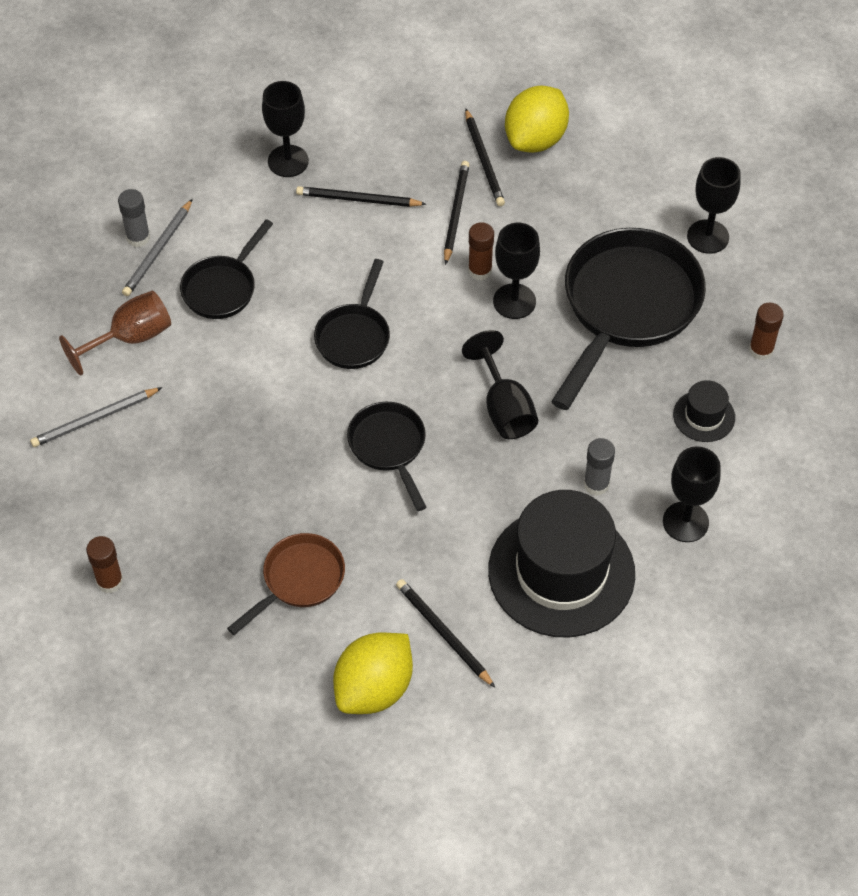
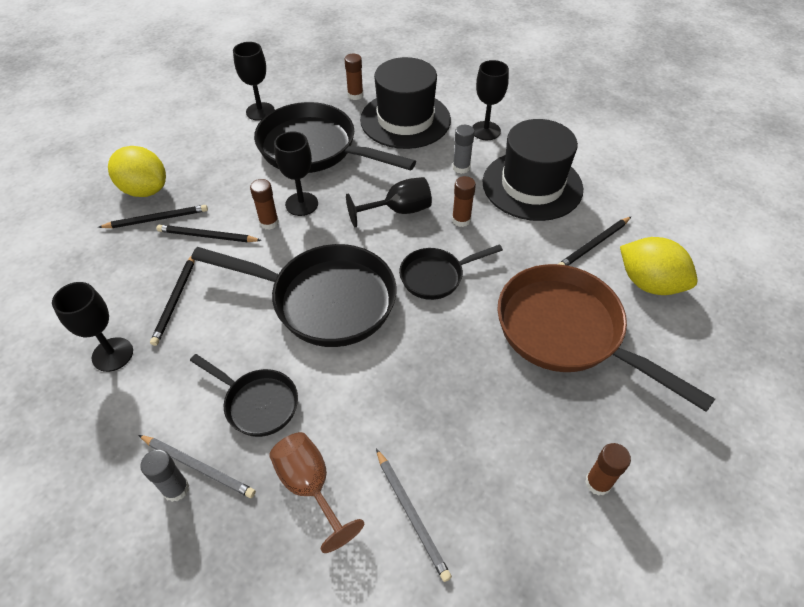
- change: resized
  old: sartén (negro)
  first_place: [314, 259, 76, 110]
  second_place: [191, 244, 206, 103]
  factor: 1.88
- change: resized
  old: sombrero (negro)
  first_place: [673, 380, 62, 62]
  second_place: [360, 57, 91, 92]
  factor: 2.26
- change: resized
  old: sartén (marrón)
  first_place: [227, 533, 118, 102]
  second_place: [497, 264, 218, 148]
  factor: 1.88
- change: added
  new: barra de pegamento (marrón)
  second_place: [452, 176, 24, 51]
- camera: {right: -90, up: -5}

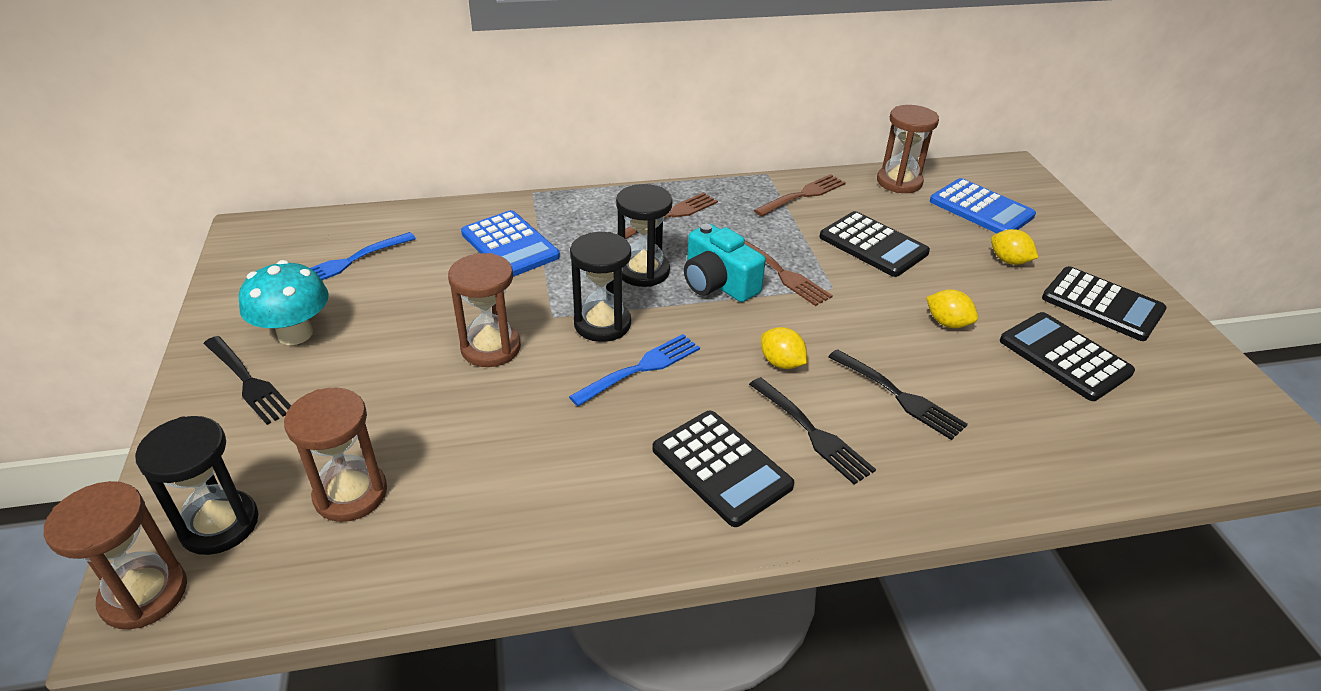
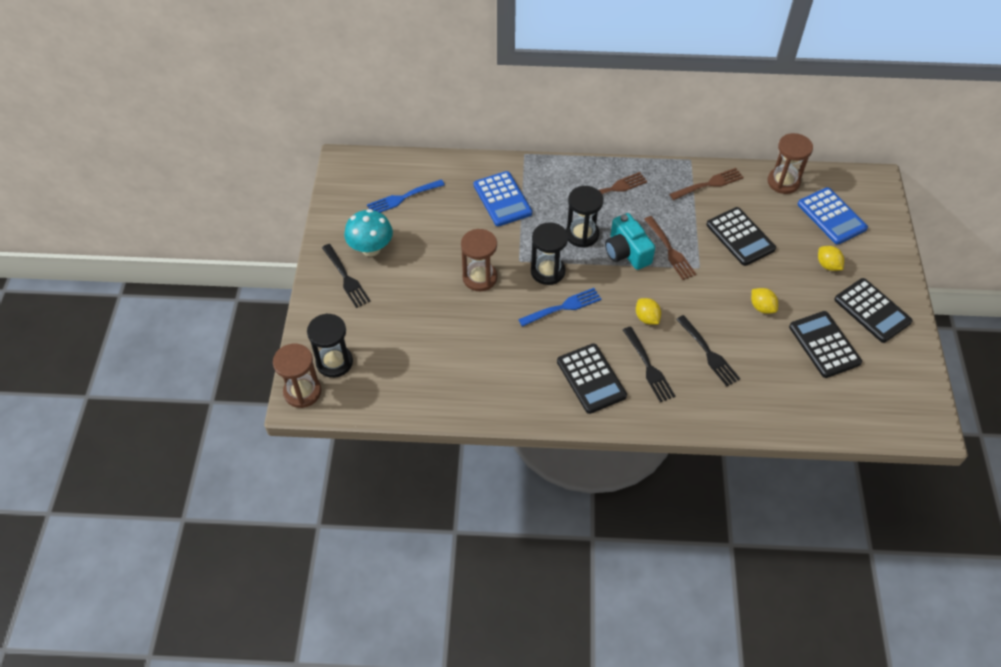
- change: removed
  old: reloj de arena (marrón)
  first_place: [284, 387, 103, 135]
- camera: {right: 15, up: 15}

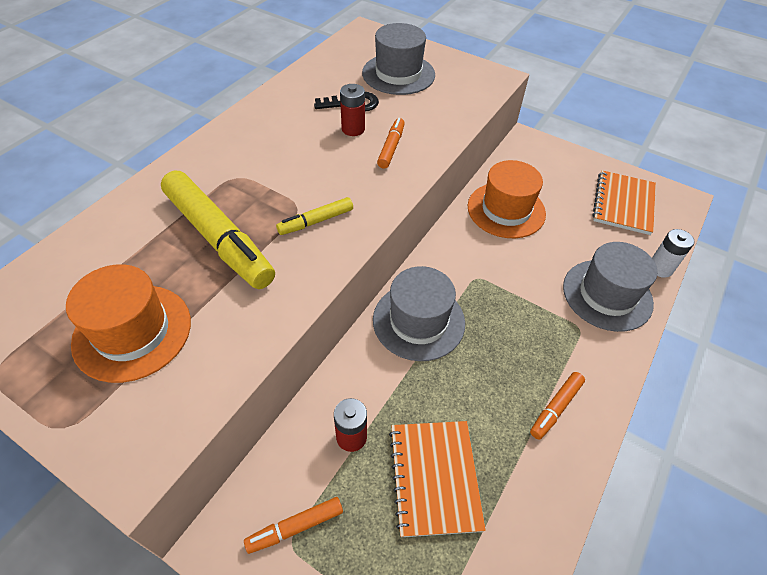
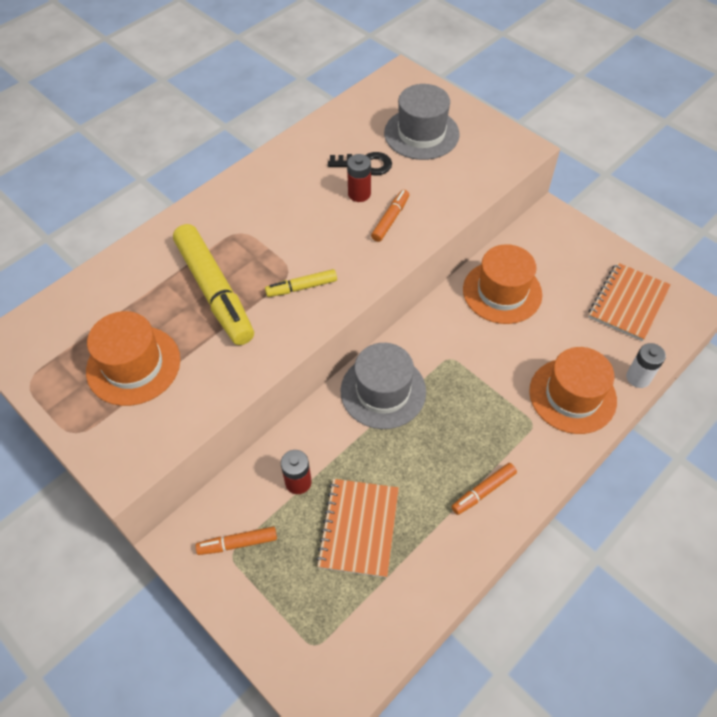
- change: recoloured
  old: sombrero (gris)
  new: sombrero (naranja)
  first_place: [563, 242, 95, 90]
  second_place: [529, 347, 88, 87]
- camera: {right: 15, up: 5}

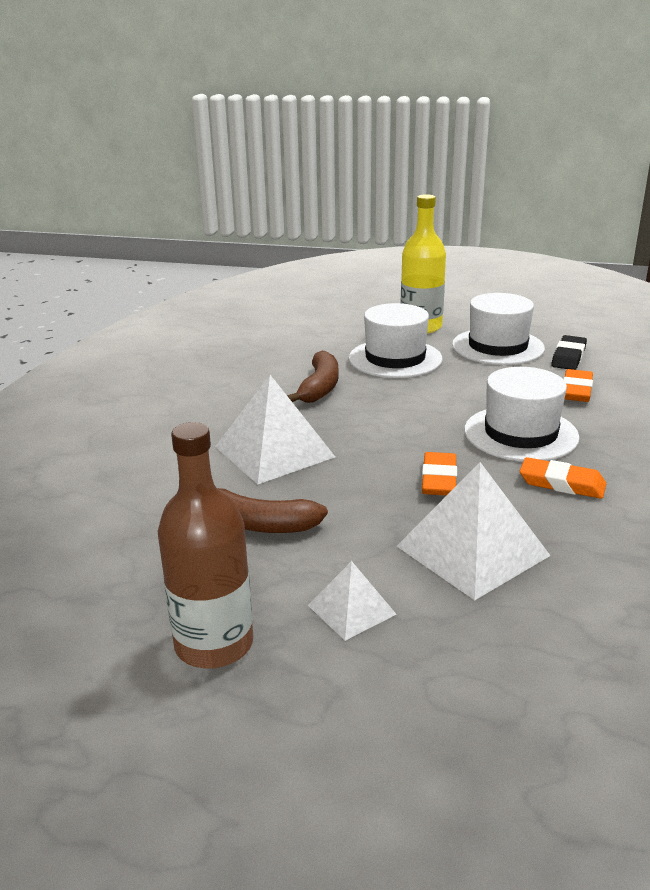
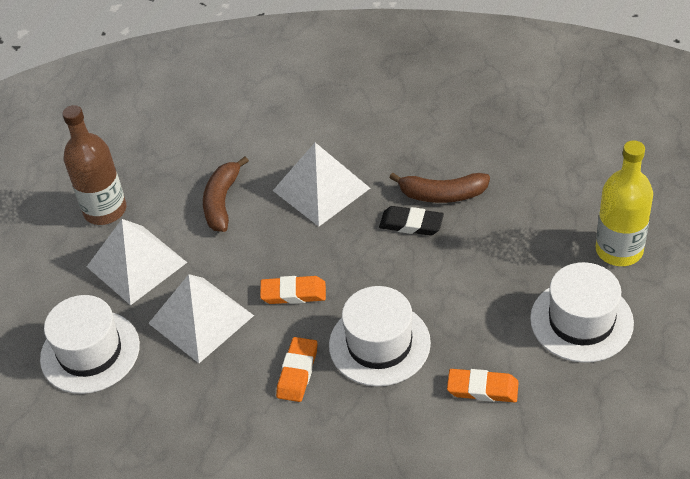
- change: moved
  old: sombrero (blanco)
  first_place: [349, 303, 94, 75]
  second_place: [40, 295, 100, 99]
- change: moved
  old: goma de borrar (negro)
  first_place: [551, 335, 36, 35]
  second_place: [379, 206, 65, 30]
- change: resized
  old: pirámide (blanco)
  first_place: [308, 561, 89, 80]
  second_place: [87, 219, 100, 86]
  factor: 1.86
- camera: {right: 85, up: 20}

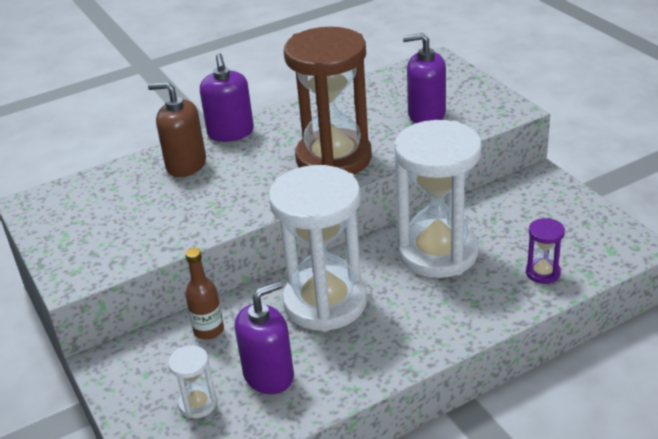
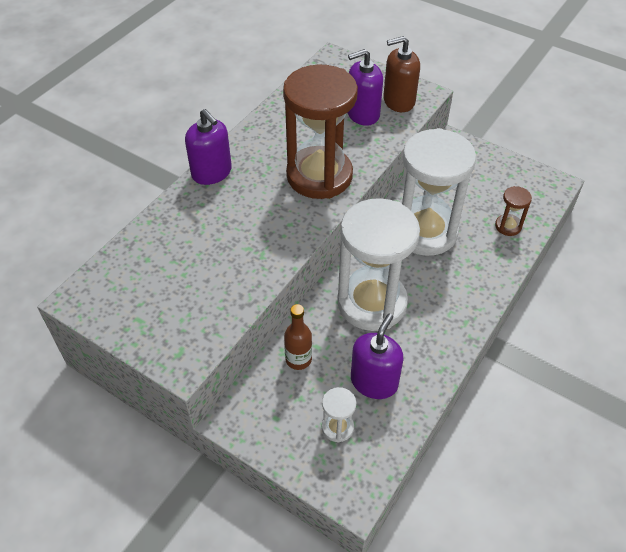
- change: moved
  old: dispensador de jabón (marrón)
  first_place: [148, 82, 58, 95]
  second_place: [383, 36, 37, 76]
- change: recoloured
  old: reloj de arena (morado)
  new: reloj de arena (marrón)
  first_place: [526, 218, 39, 66]
  second_place: [495, 186, 37, 50]
- camera: {right: -30, up: 15}

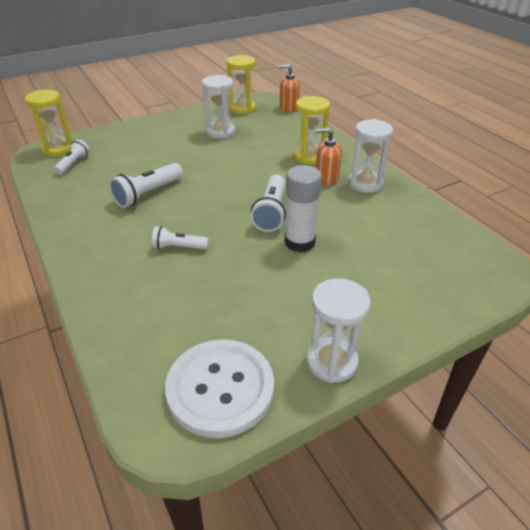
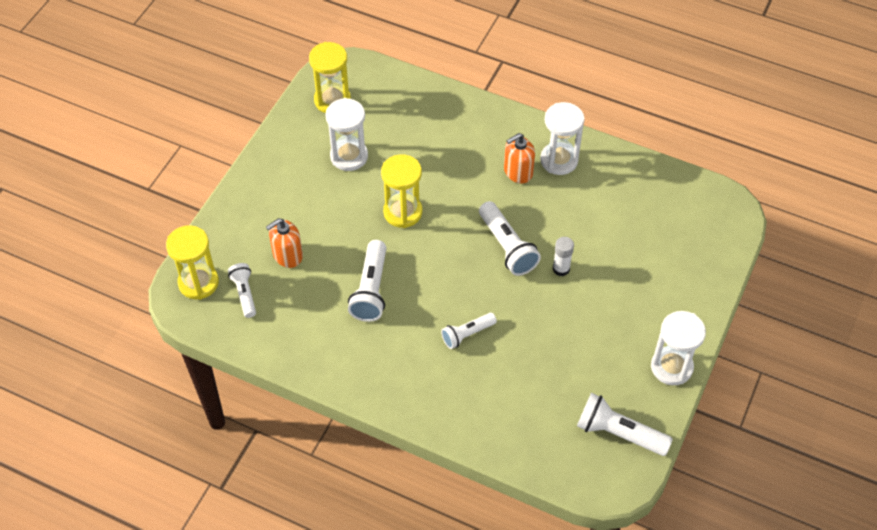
- change: moved
  old: dispensador de jabón (naranja)
  first_place: [279, 64, 21, 48]
  second_place: [266, 218, 37, 50]
- change: moved
  old: reloj de arena (amarillo)
  first_place: [294, 96, 36, 68]
  second_place: [381, 154, 41, 74]
- change: resized
  old: barra de pegamento (blanco)
  first_place: [285, 165, 37, 88]
  second_place: [553, 237, 21, 39]
  factor: 0.56
- change: replaced
  old: botón (blanco)
  new: lámpara de mano (blanco)
  first_place: [165, 339, 109, 99]
  second_place: [577, 393, 96, 63]
- camera: {right: -35, up: 15}

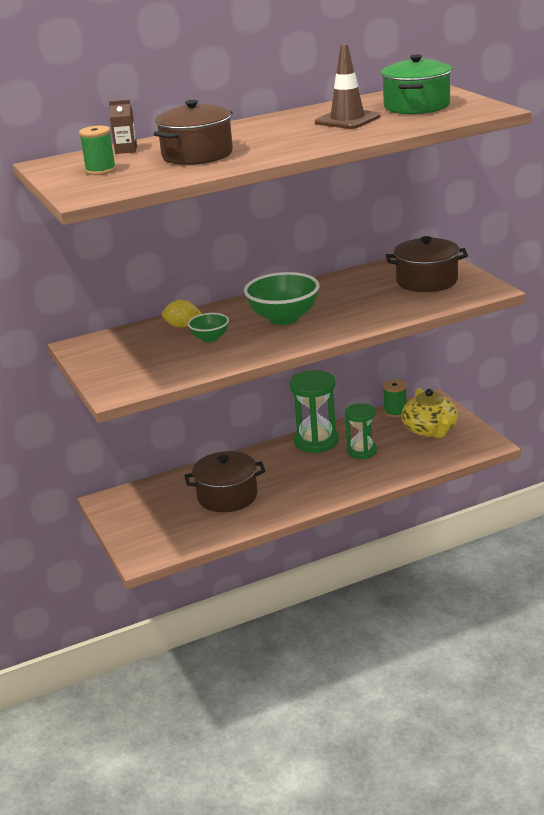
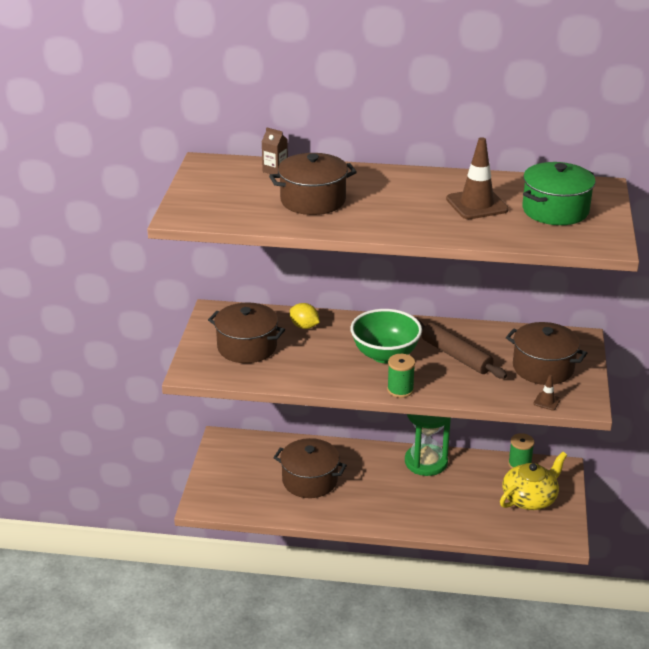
- change: moved
  old: carrete (verde)
  first_place: [79, 126, 37, 49]
  second_place: [387, 354, 28, 44]
- change: removed
  old: cuenco (verde)
  first_place: [188, 313, 41, 29]
- change: turned
  old: tetera (amarillo)
  first_place: [402, 388, 56, 50]
  second_place: [500, 452, 67, 58]
  degrees: -150
- change: removed
  old: reloj de arena (verde)
  first_place: [345, 403, 32, 56]
- change: added
  new: olla (marrón)
  second_place: [208, 303, 77, 60]
- change: added
  new: rodillo (marrón)
  second_place: [418, 320, 89, 59]
- change: added
  new: cono de tráfico (marrón)
  second_place: [534, 375, 27, 36]
- camera: {right: 30, up: 5}

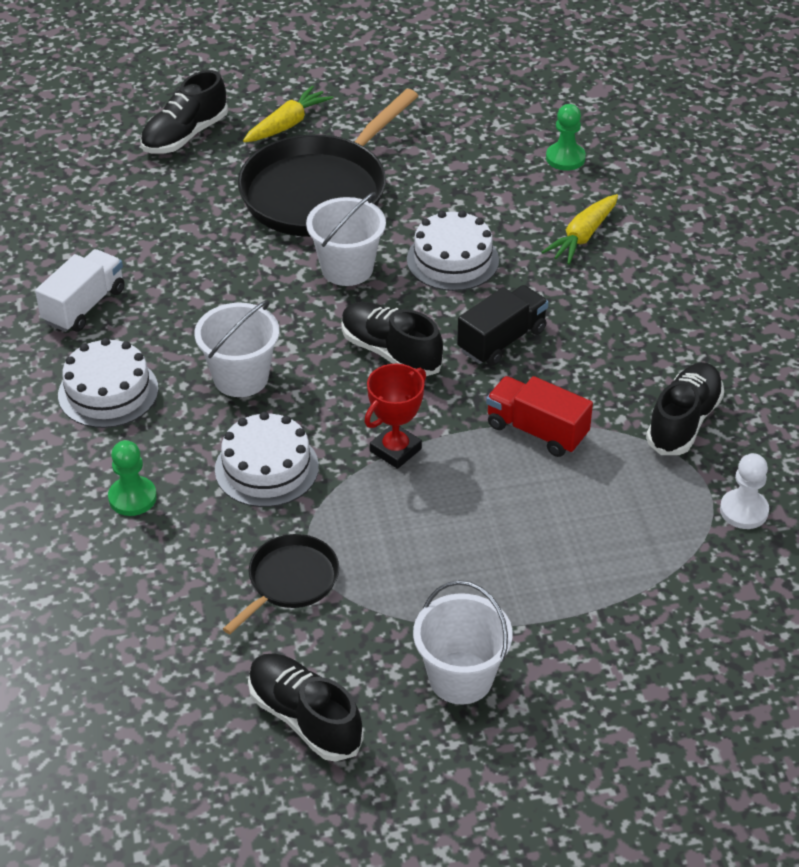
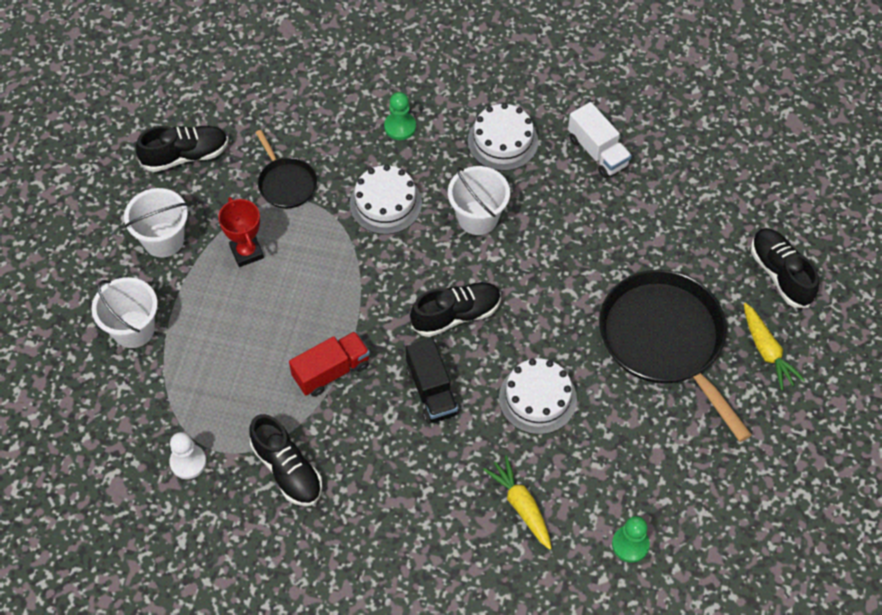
- change: moved
  old: balde (blanco)
  first_place: [306, 192, 80, 94]
  second_place: [92, 277, 66, 71]
- change: moved
  old: trofeo (rojo)
  first_place: [364, 364, 62, 105]
  second_place: [218, 197, 46, 70]
- camera: {right: 115, up: 15}

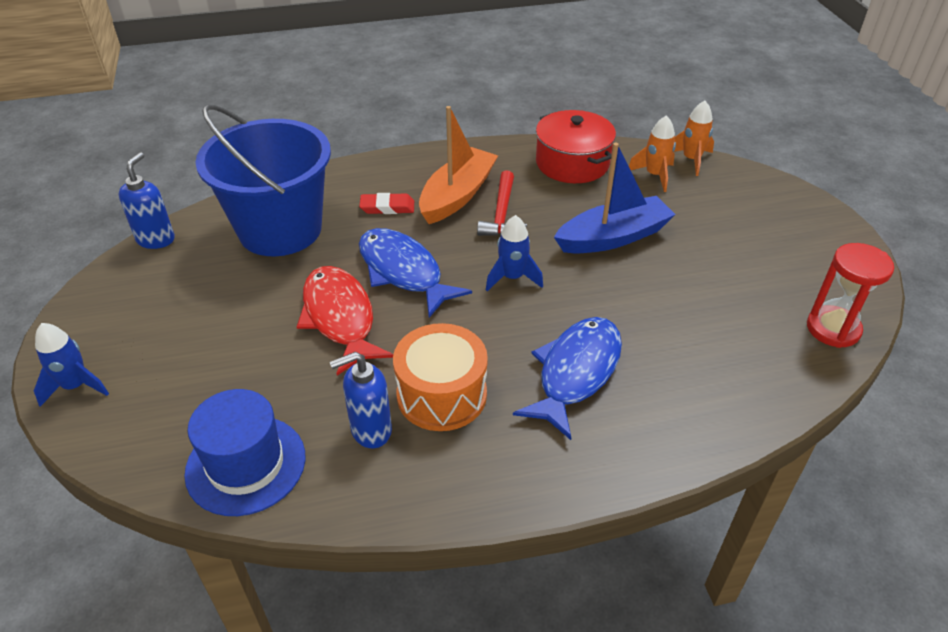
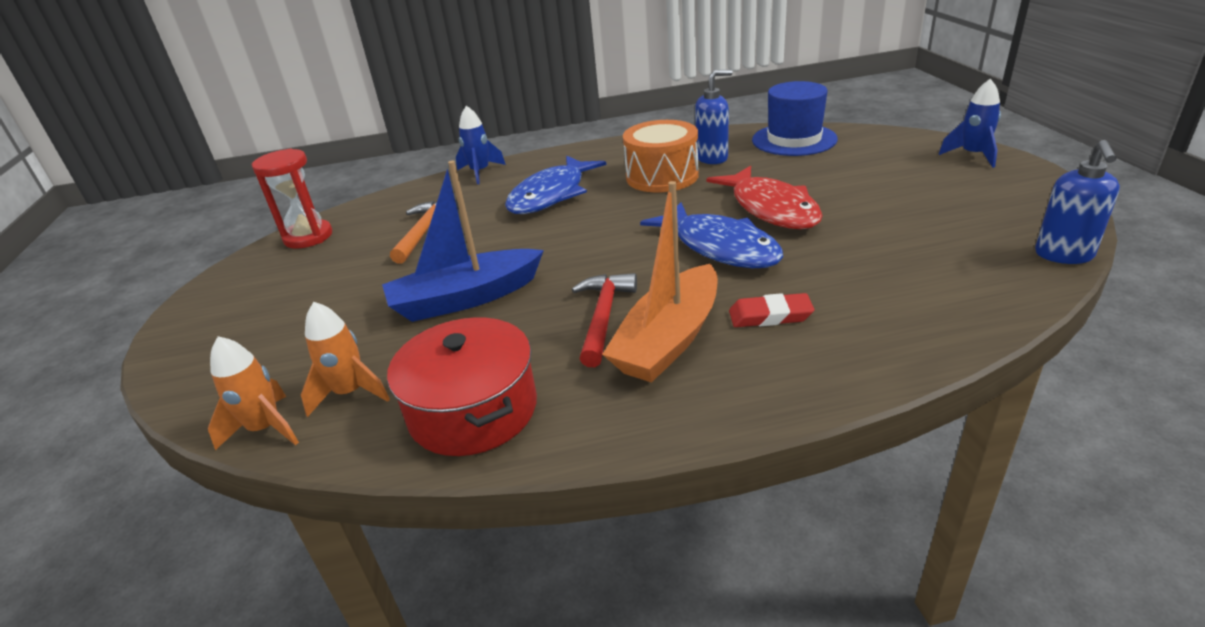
- change: removed
  old: balde (azul)
  first_place: [196, 104, 135, 152]
- change: moved
  old: cohete (azul)
  first_place: [486, 215, 57, 76]
  second_place: [456, 106, 50, 78]
- change: added
  new: martillo (naranja)
  second_place: [390, 200, 69, 64]
- camera: {right: -175, up: -10}

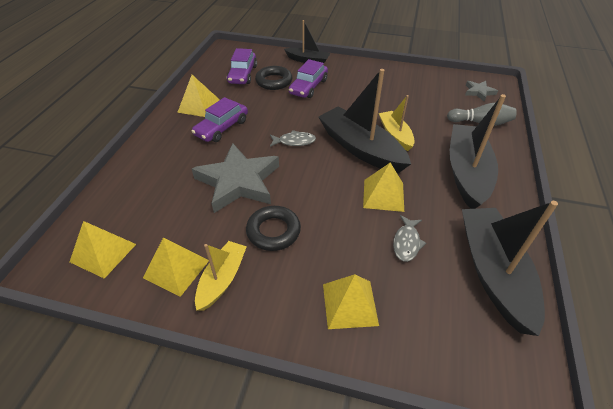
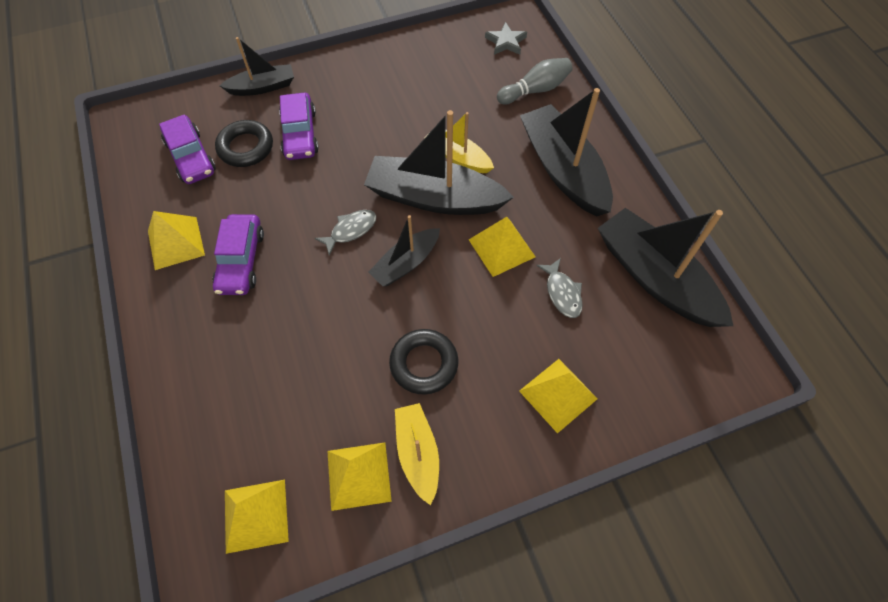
- change: removed
  old: estrella (gris)
  first_place: [192, 143, 87, 70]
- change: added
  new: barco (negro)
  second_place: [368, 215, 72, 72]
- camera: {right: -35, up: 15}

